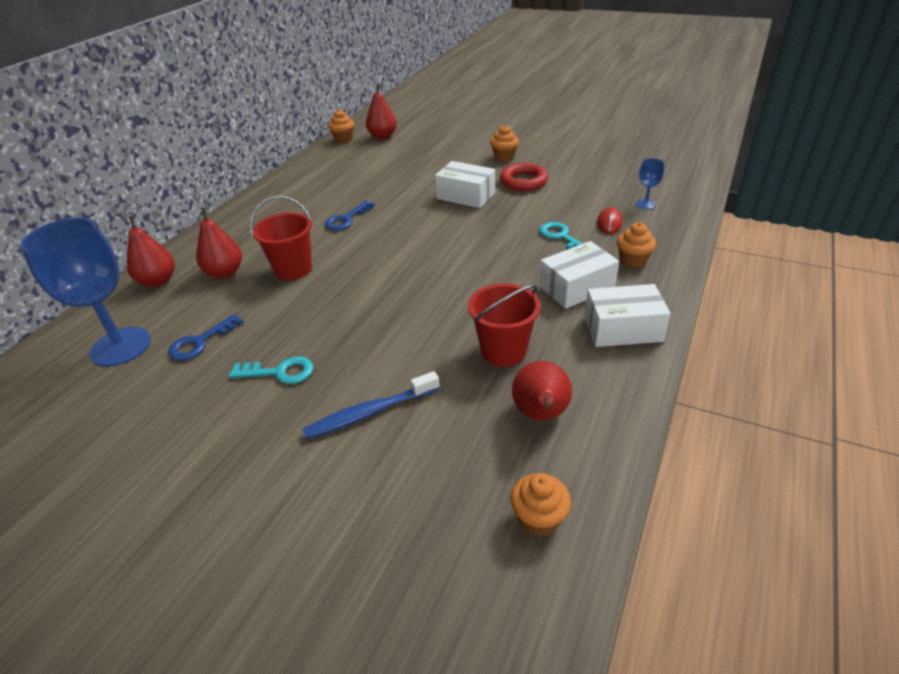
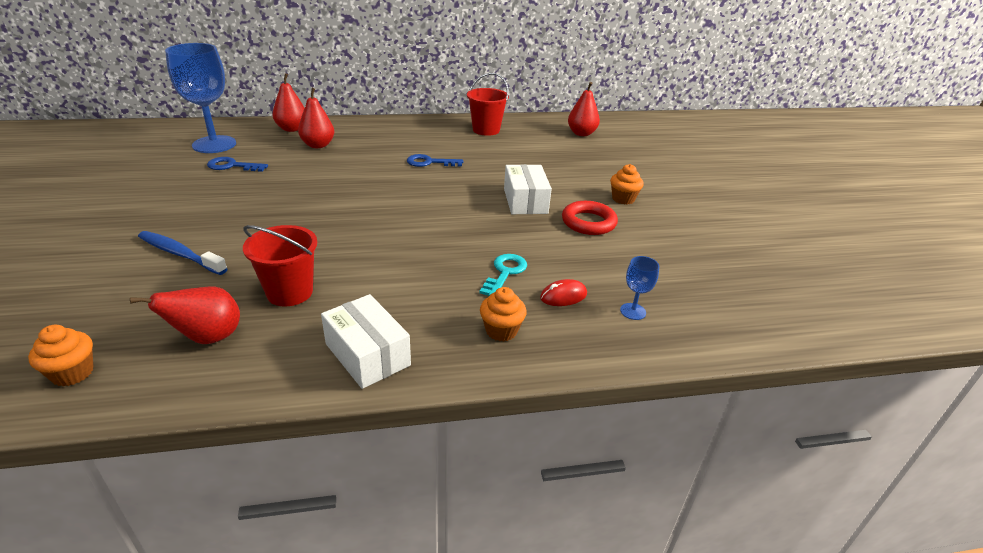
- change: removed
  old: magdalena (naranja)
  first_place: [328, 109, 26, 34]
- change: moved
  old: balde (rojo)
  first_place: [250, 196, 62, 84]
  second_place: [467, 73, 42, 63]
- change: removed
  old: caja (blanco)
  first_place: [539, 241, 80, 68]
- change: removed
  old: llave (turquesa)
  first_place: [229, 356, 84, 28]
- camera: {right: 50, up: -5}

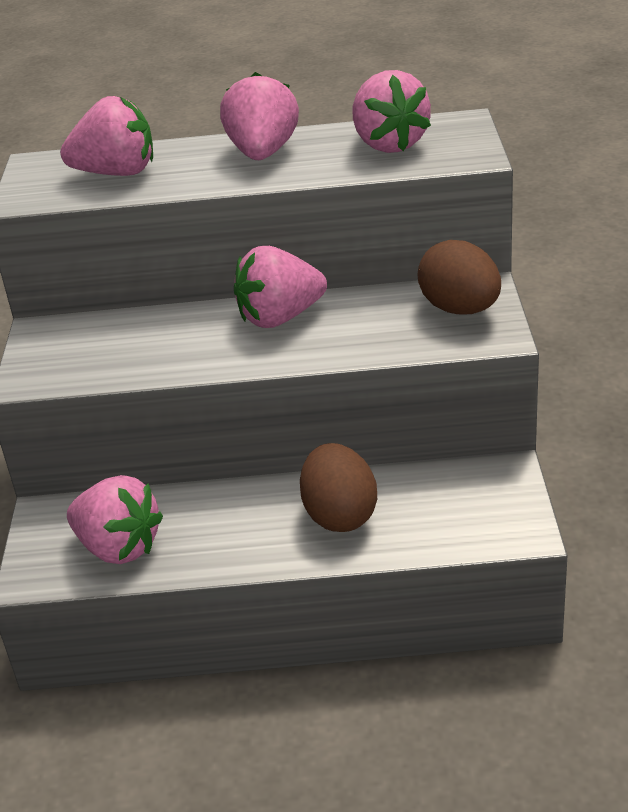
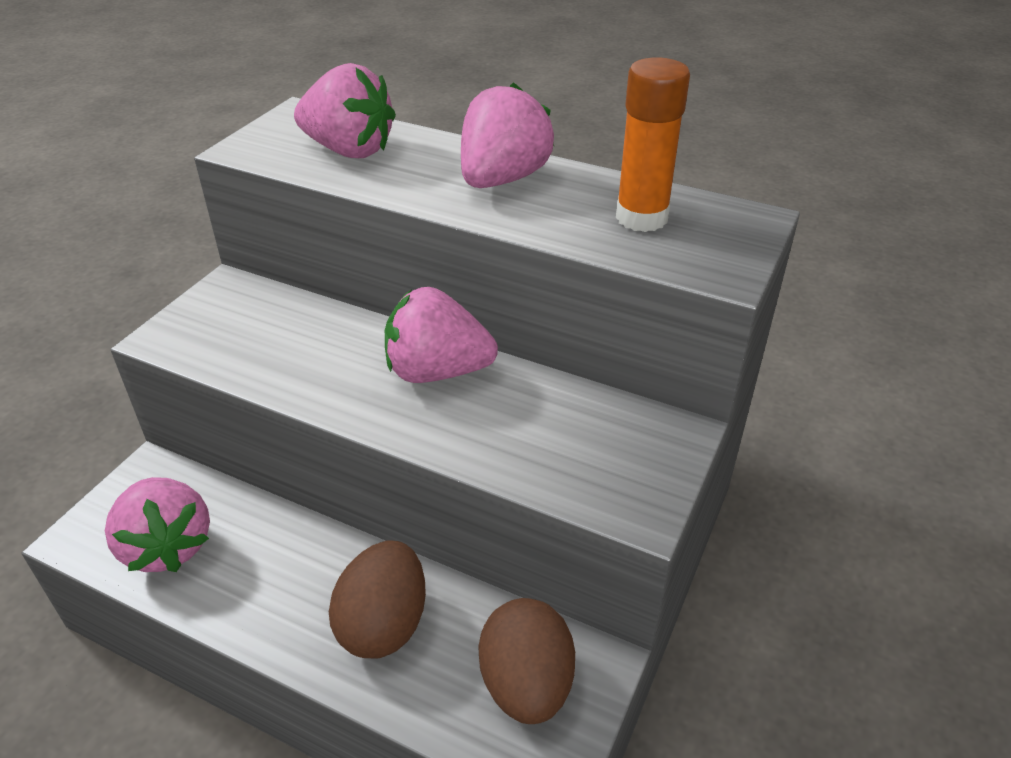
- change: replaced
  old: fresa (rosa)
  new: barra de pegamento (naranja)
  first_place: [353, 70, 78, 83]
  second_place: [616, 57, 74, 175]
- change: moved
  old: huevo (marrón)
  first_place: [417, 240, 84, 75]
  second_place: [478, 598, 97, 126]
- camera: {right: 25, up: 5}

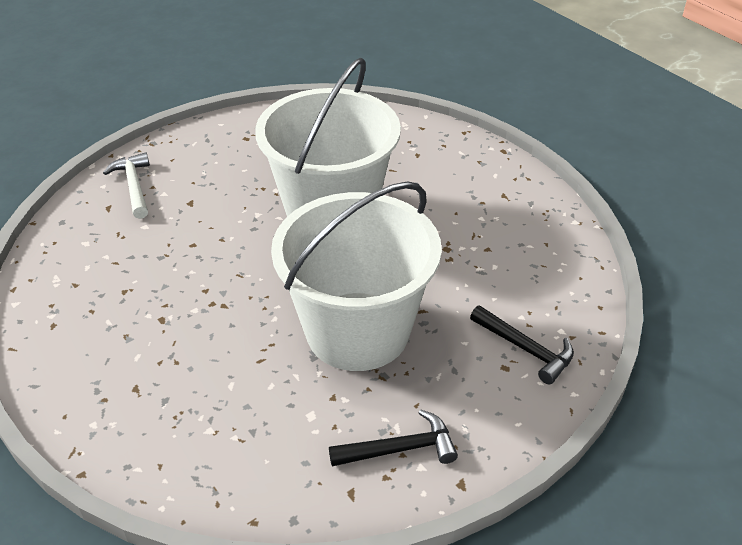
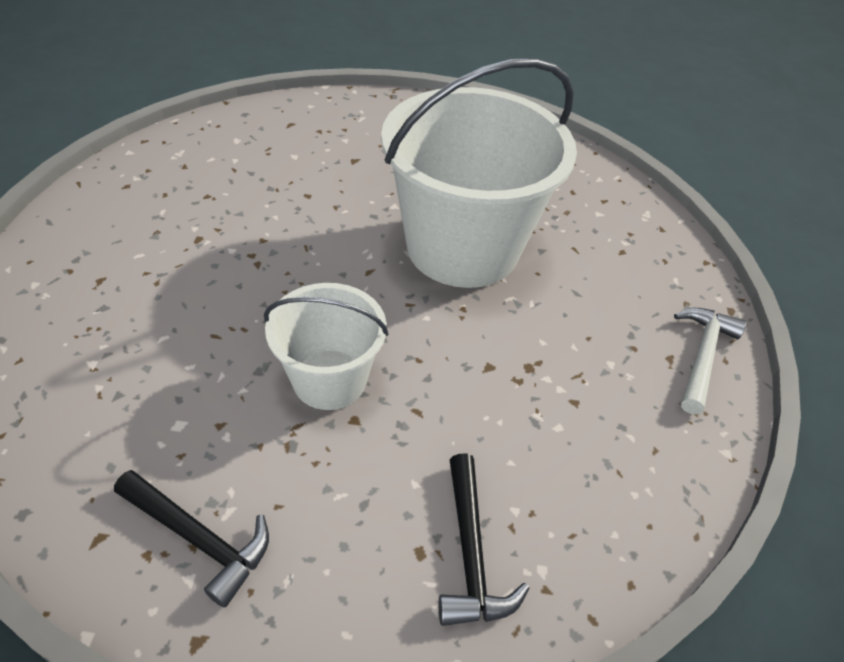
- change: moved
  old: martillo (blanco)
  first_place: [103, 152, 47, 67]
  second_place: [674, 308, 72, 106]
- change: resized
  old: balde (blanco)
  first_place: [271, 181, 171, 190]
  second_place: [264, 283, 125, 127]
  factor: 0.54
- camera: {right: 40, up: 5}

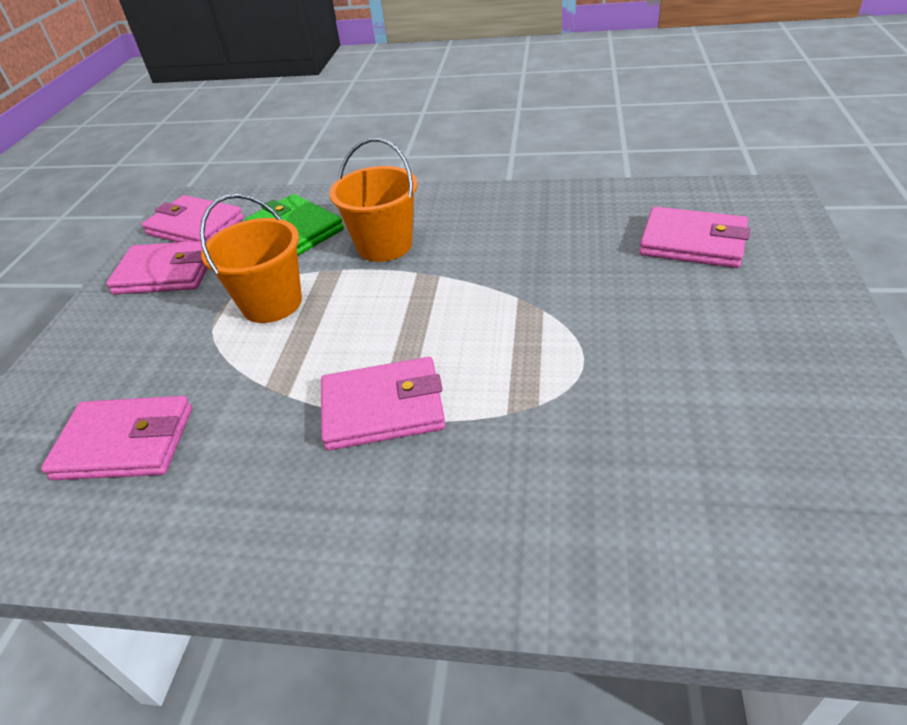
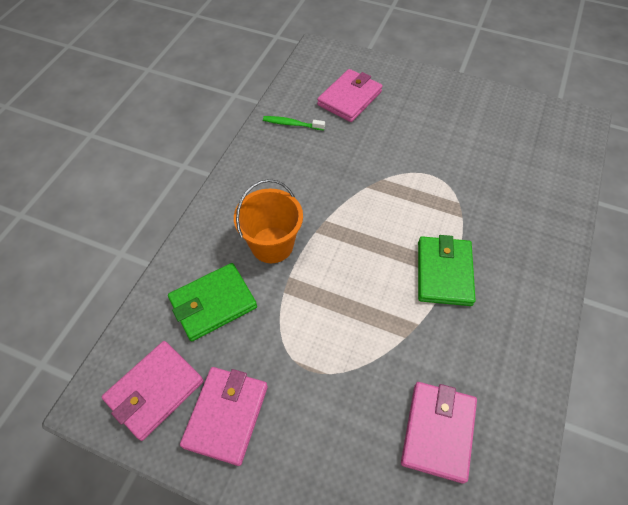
- change: removed
  old: balde (naranja)
  first_place: [200, 194, 102, 129]
- change: recoloured
  old: cartera (rosa)
  new: cartera (verde)
  first_place: [321, 357, 125, 93]
  second_place: [418, 235, 58, 71]
- change: added
  new: cepillo de dientes (verde)
  second_place: [263, 116, 62, 14]
- camera: {right: -80, up: 15}

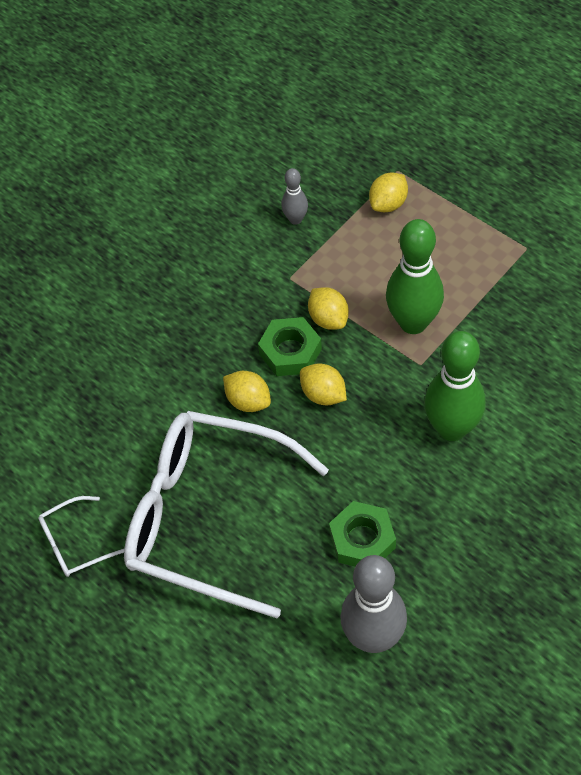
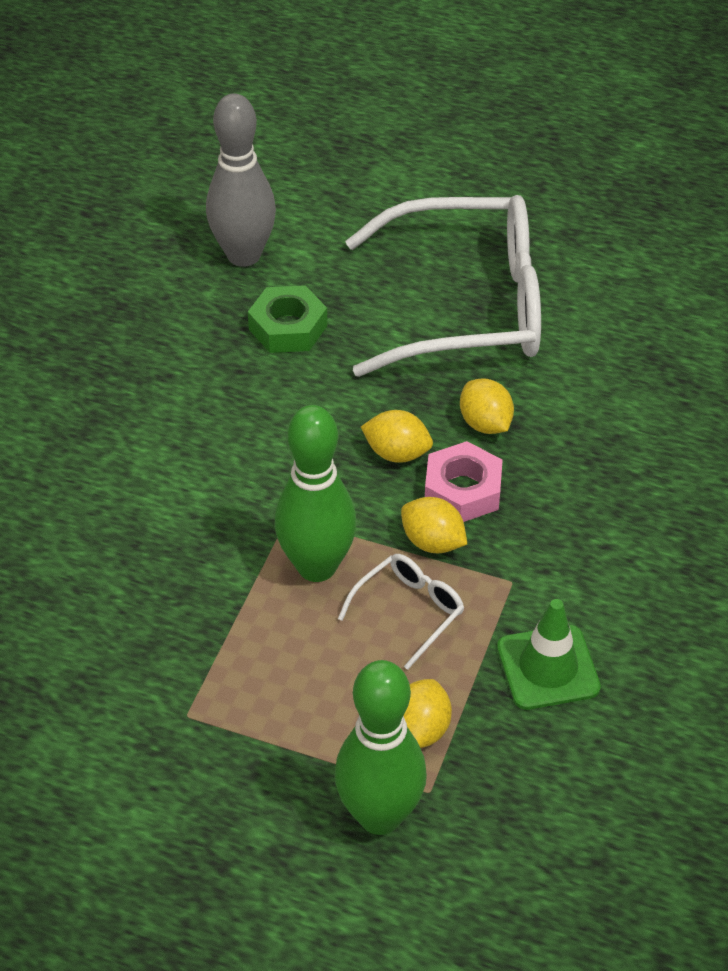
- change: replaced
  old: bolo (gris)
  new: cono de tráfico (verde)
  first_place: [281, 168, 27, 57]
  second_place: [497, 599, 104, 111]
- change: recoloured
  old: tuerca (verde)
  new: tuerca (rosa)
  first_place: [258, 317, 64, 59]
  second_place: [425, 441, 78, 81]
- change: moved
  old: bolo (verde)
  first_place: [424, 331, 62, 110]
  second_place: [335, 660, 92, 175]
- change: turned
  old: limón (amarillo)
  first_place: [223, 371, 48, 41]
  second_place: [460, 379, 54, 55]
  degrees: 45
- change: moved
  old: gafas (blanco)
  first_place: [38, 496, 86, 81]
  second_place: [338, 554, 126, 116]
- camera: {right: 155, up: -10}

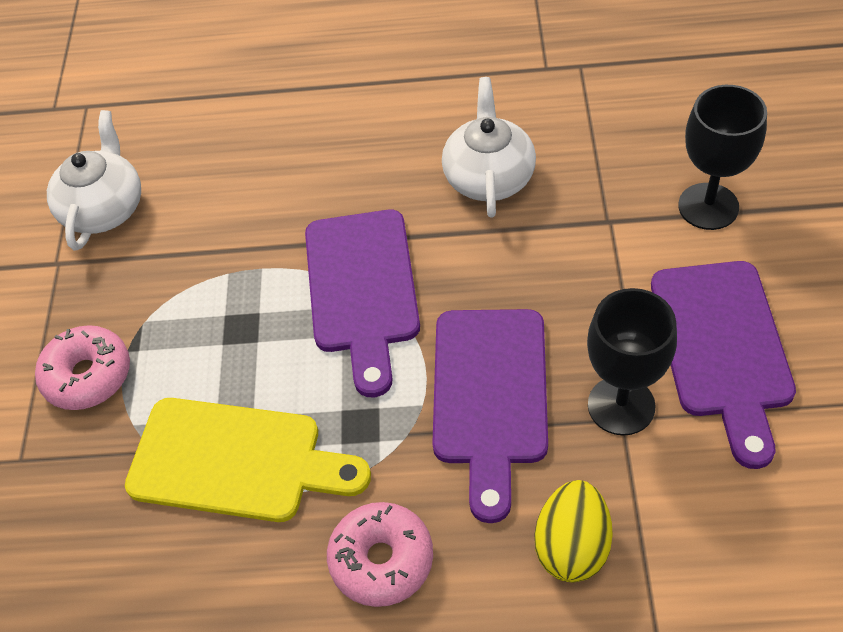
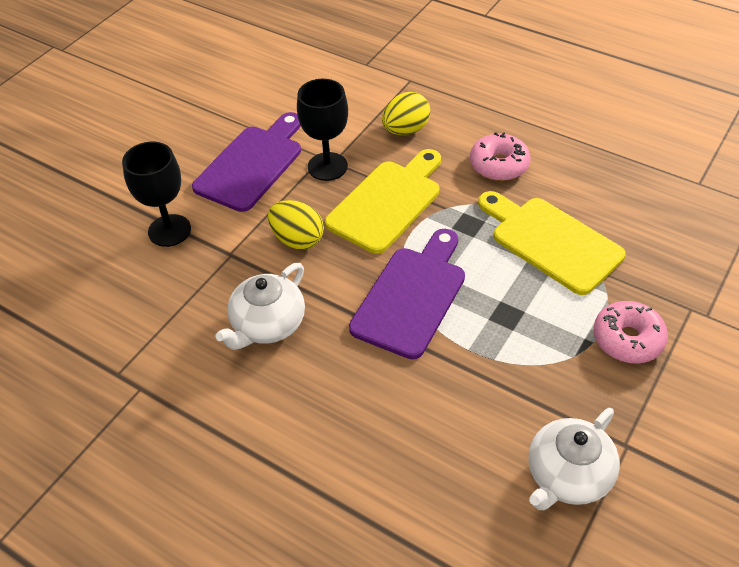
- change: recoloured
  old: tabla de cortar (morado)
  new: tabla de cortar (amarillo)
  first_place: [432, 309, 116, 214]
  second_place: [325, 149, 116, 105]
- change: added
  new: huevo (amarillo)
  second_place: [268, 200, 56, 50]
- camera: {right: -150, up: -5}

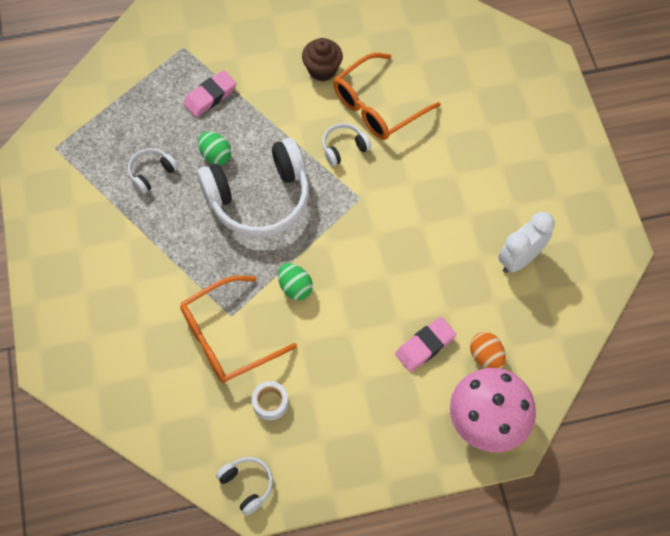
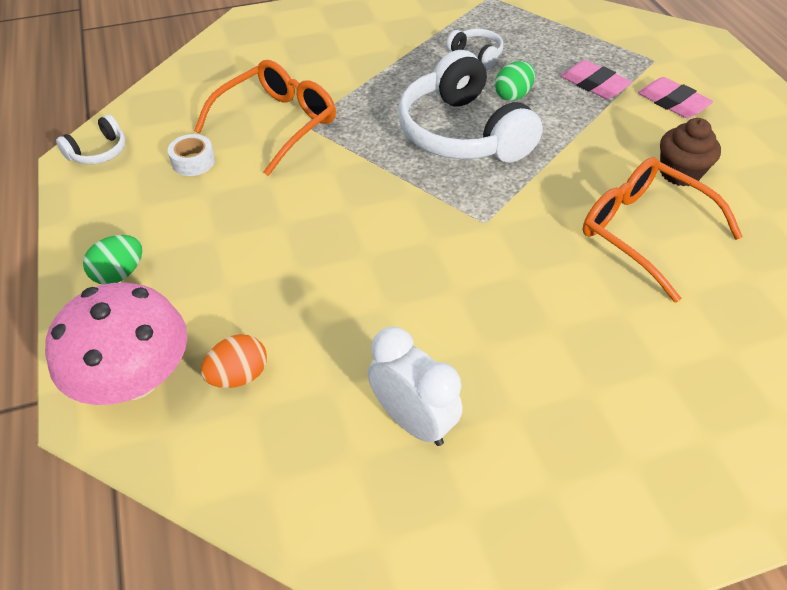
- change: removed
  old: auriculares (blanco)
  first_place: [322, 123, 49, 43]
- change: moved
  old: huevo (verde)
  first_place: [278, 263, 35, 37]
  second_place: [83, 235, 59, 50]
- change: turned
  old: gafas (naranja)
  first_place: [180, 276, 117, 107]
  second_place: [194, 60, 142, 116]
  degrees: 75
- change: moved
  old: goma de borrar (rosa)
  first_place: [395, 317, 61, 55]
  second_place: [638, 77, 75, 41]
- camera: {right: 85, up: -15}

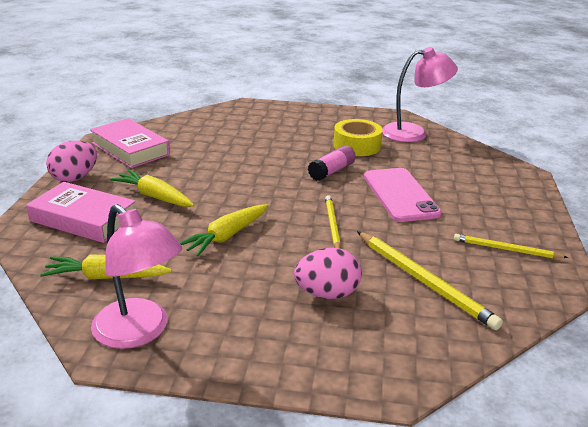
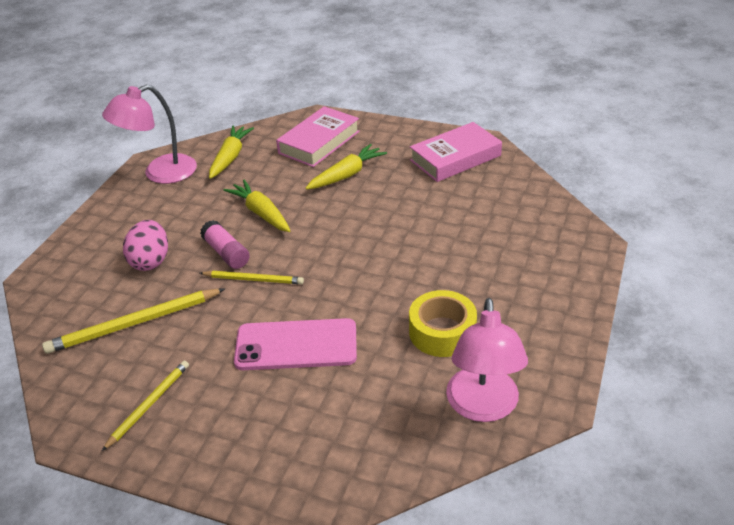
- change: removed
  old: huevo (rosa)
  first_place: [46, 141, 51, 41]
- change: moved
  old: barra de pegamento (rosa)
  first_place: [308, 145, 48, 36]
  second_place: [200, 220, 50, 49]
- camera: {right: 105, up: 10}

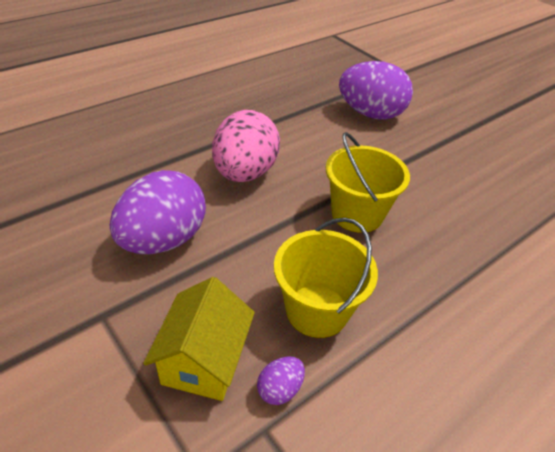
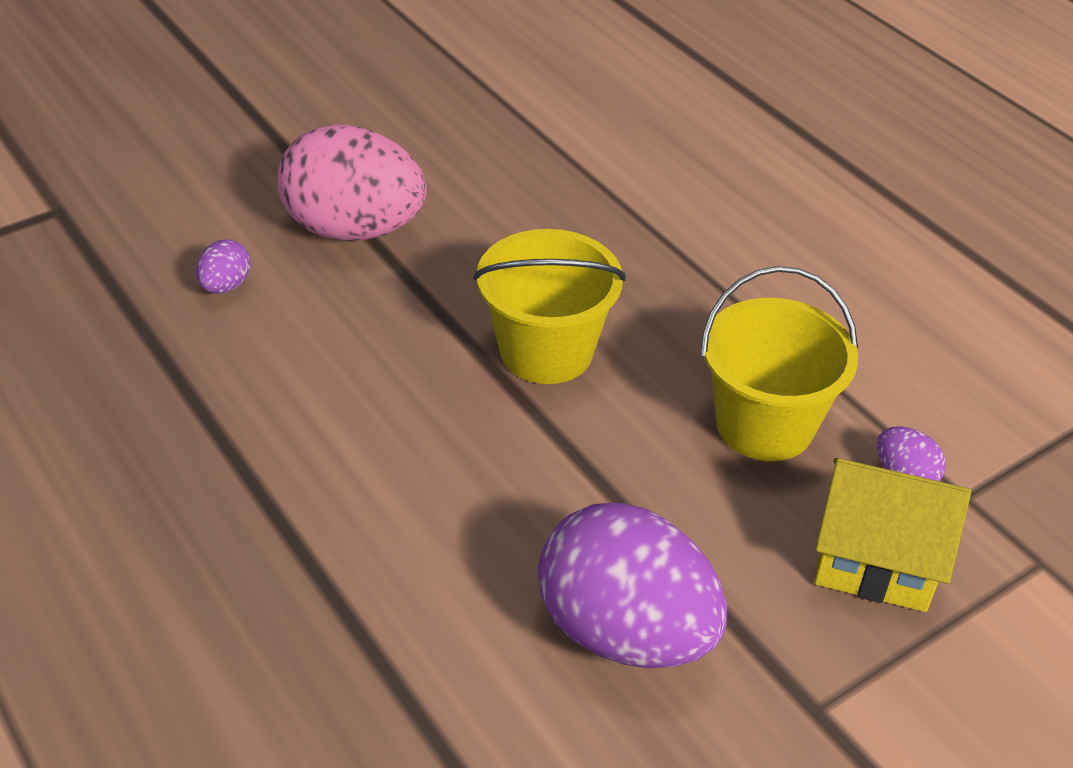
- change: resized
  old: huevo (morado)
  first_place: [339, 61, 74, 59]
  second_place: [196, 239, 55, 55]
  factor: 0.42
- change: moved
  old: huevo (rosa)
  first_place: [212, 110, 68, 72]
  second_place: [277, 124, 150, 117]
- camera: {right: -85, up: 0}

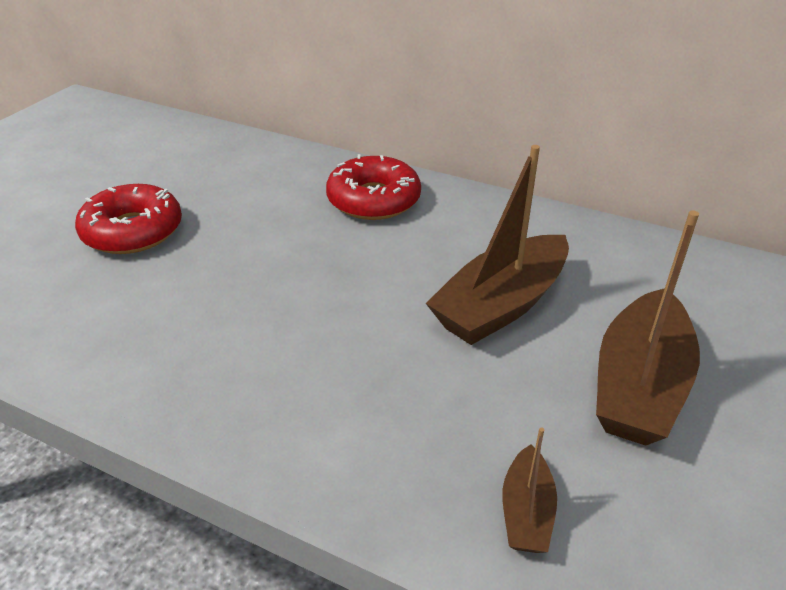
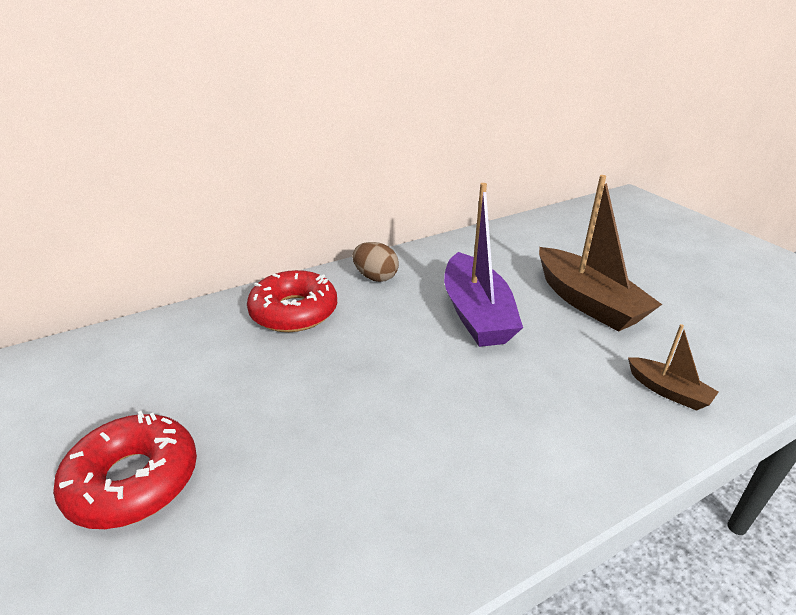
- change: recoloured
  old: barco (marrón)
  new: barco (morado)
  first_place: [426, 145, 143, 200]
  second_place: [444, 183, 79, 164]
- change: added
  new: huevo (marrón)
  second_place: [352, 242, 47, 40]
- camera: {right: -55, up: -5}

